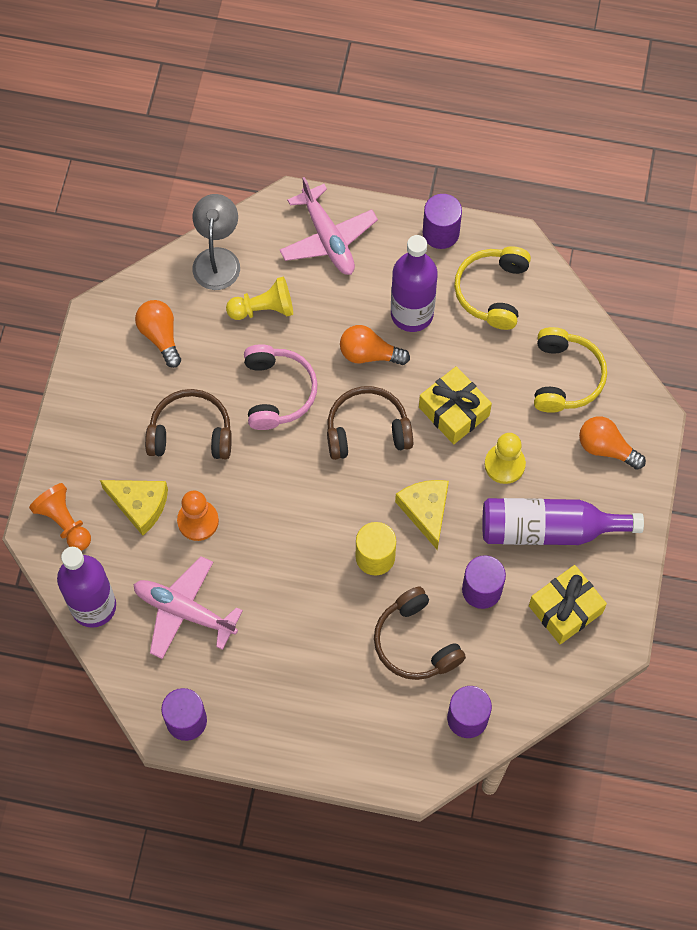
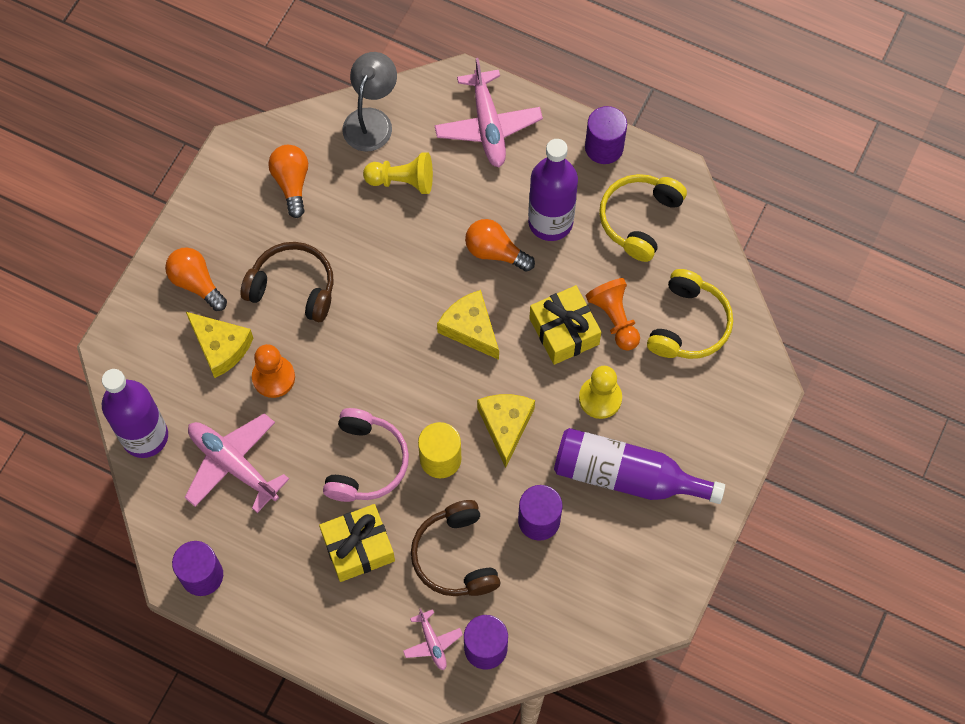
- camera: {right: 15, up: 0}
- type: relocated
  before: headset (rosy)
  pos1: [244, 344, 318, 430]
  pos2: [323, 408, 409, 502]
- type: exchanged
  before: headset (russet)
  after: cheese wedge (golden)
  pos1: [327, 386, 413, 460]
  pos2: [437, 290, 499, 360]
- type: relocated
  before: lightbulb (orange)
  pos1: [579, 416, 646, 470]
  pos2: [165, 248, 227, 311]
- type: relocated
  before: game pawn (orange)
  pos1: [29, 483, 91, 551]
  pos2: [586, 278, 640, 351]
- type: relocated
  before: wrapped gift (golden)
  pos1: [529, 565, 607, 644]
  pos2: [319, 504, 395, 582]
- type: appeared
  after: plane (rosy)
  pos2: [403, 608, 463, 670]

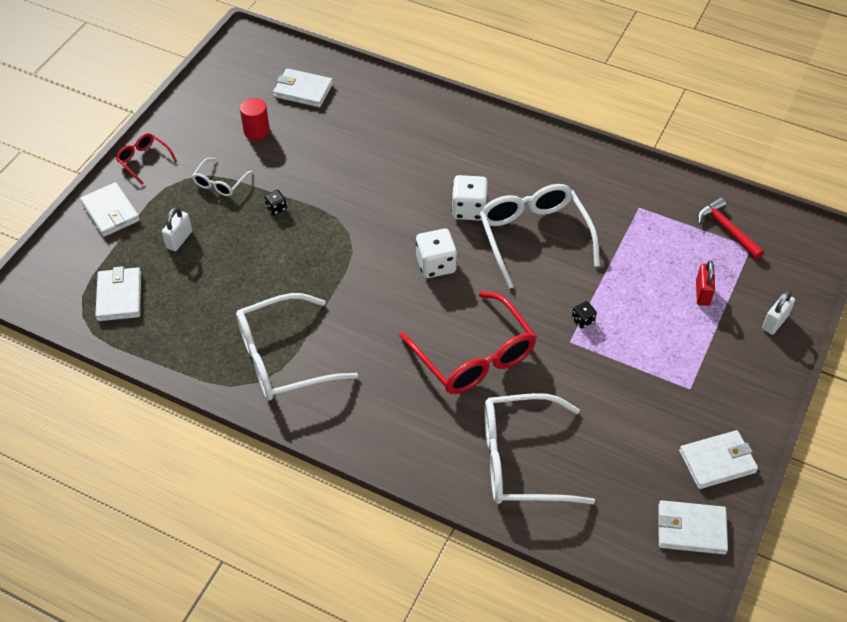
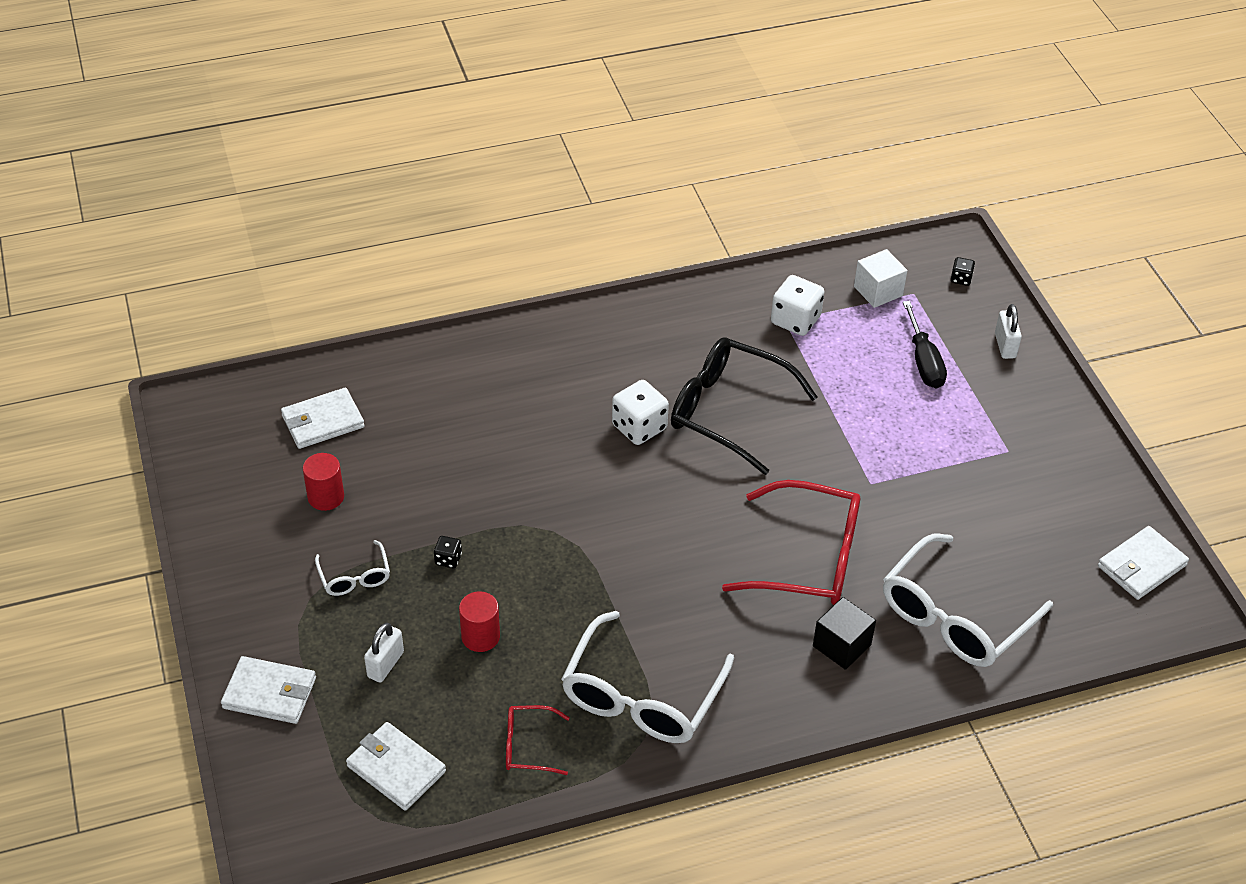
- camera: {right: -45, up: -5}
- type: relocated
  before: spectacles (scarlet)
  pos1: [116, 133, 177, 185]
  pos2: [506, 705, 570, 775]
- type: colour
  before: spectacles (white)
  after: spectacles (ebony)
  pos1: [479, 184, 600, 289]
  pos2: [671, 337, 817, 475]
- type: exchanged
  before: hammer (scarlet)
  after: cube (white)
  pos1: [697, 197, 764, 259]
  pos2: [854, 249, 907, 308]
- type: spun
  before: lock (white)
  pos1: [162, 207, 192, 251]
  pos2: [364, 623, 404, 683]
  turn: 45
- type: relocated
  before: game die (white)
  pos1: [416, 229, 457, 278]
  pos2: [771, 275, 825, 336]
- type: exchanged
  before: lock (scarlet)
  after: flat screwdriver (ebony)
  pos1: [696, 260, 715, 306]
  pos2: [903, 301, 947, 389]
- type: relocated
  before: game die (ebony)
  pos1: [572, 301, 597, 328]
  pos2: [951, 257, 975, 286]
- type: missing
  before: wallet (white)
  pos1: [679, 430, 758, 489]
- type: appeared
  after: cylinder shape (scarlet)
  pos2: [459, 591, 500, 652]
- type: appeared
  after: cube (ebony)
  pos2: [813, 597, 876, 670]

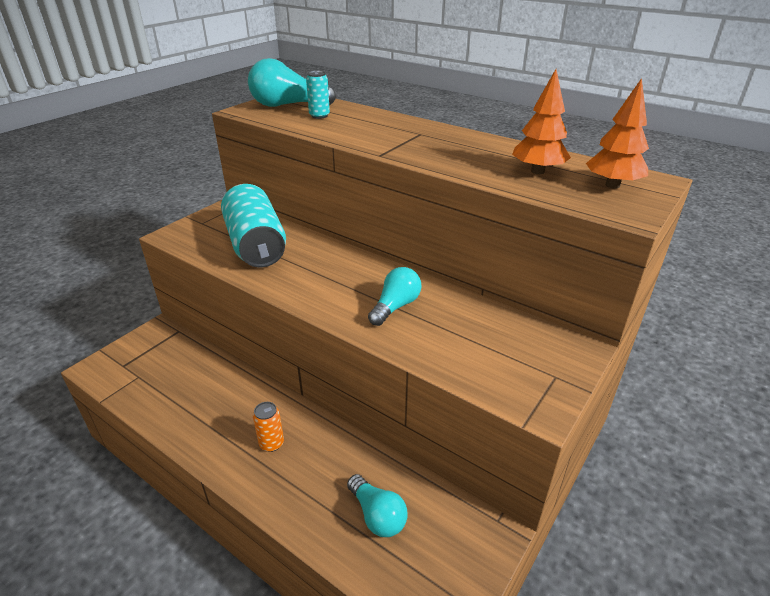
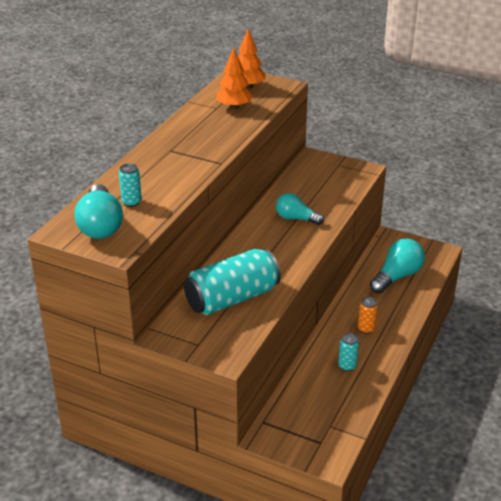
- camera: {right: -100, up: 0}
- type: size
  before: lightbulb (aqua)
  pos1: [347, 474, 408, 537]
  pos2: [370, 239, 425, 294]
  scale: 1.5
- type: appeared
  after: can (aqua)
  pos2: [338, 333, 359, 371]

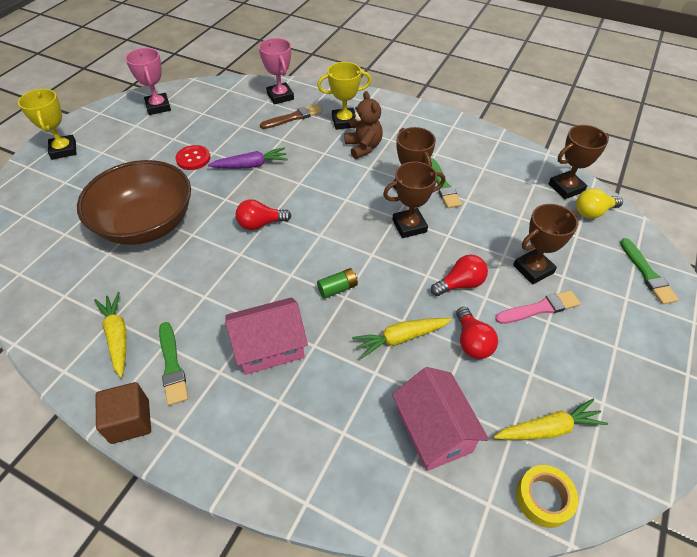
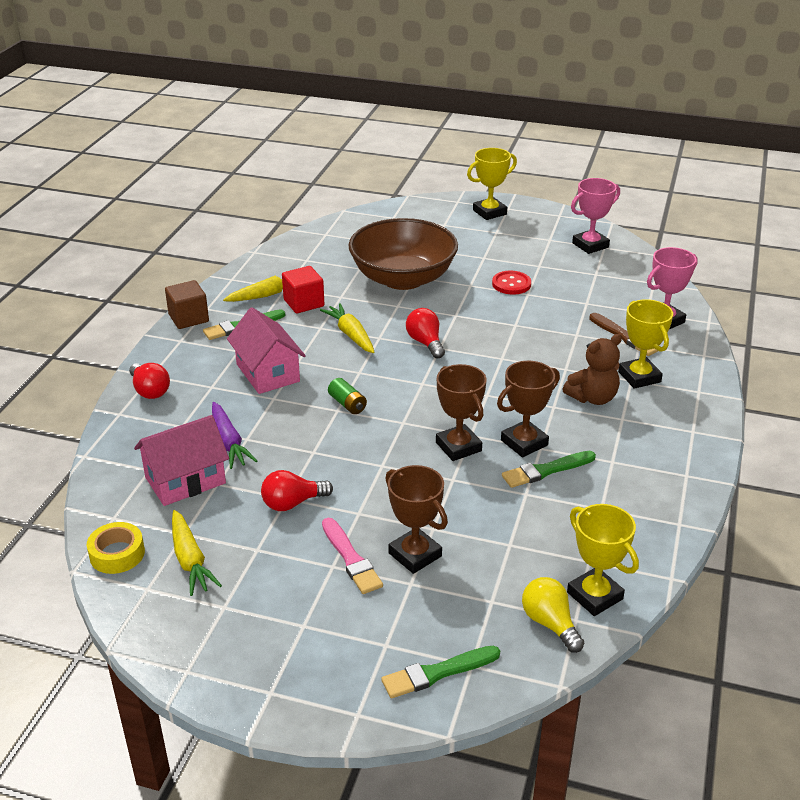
- camera: {right: 80, up: -15}
- type: colour
  before: award cup (russet)
  after: award cup (golden)
  pos1: [549, 125, 609, 199]
  pos2: [567, 504, 639, 616]
- type: relocated
  before: root vegetable (royal purple)
  pos1: [208, 148, 288, 169]
  pos2: [212, 402, 257, 469]
- type: relocated
  before: lightbulb (scarlet)
  pos1: [431, 254, 488, 296]
  pos2: [129, 363, 170, 399]
- type: relocated
  before: root vegetable (golden)
  pos1: [352, 318, 452, 359]
  pos2: [320, 303, 375, 353]
- type: appeared
  after: cube (scarlet)
  pos2: [282, 266, 324, 313]

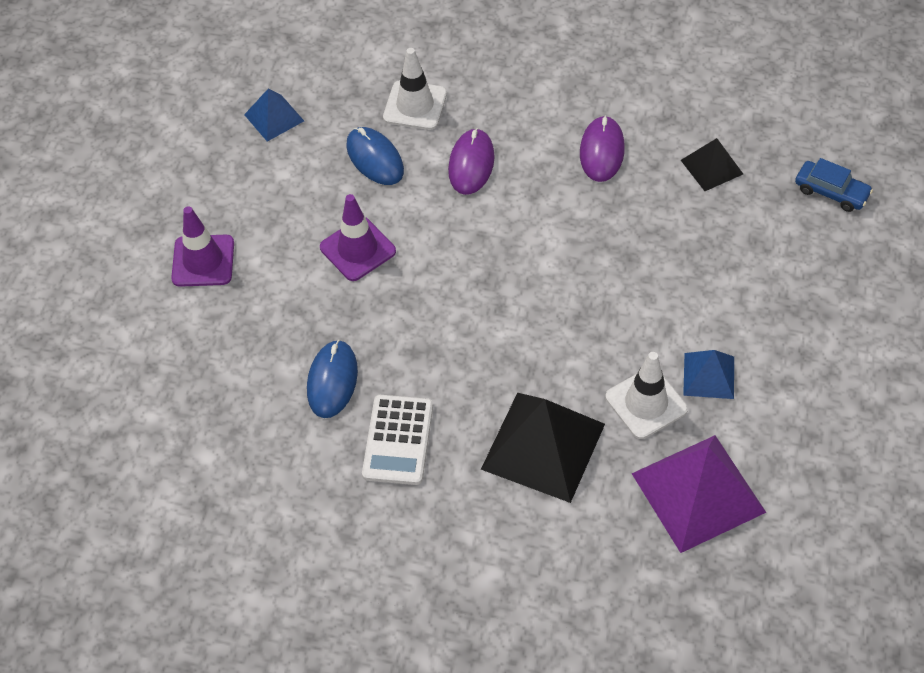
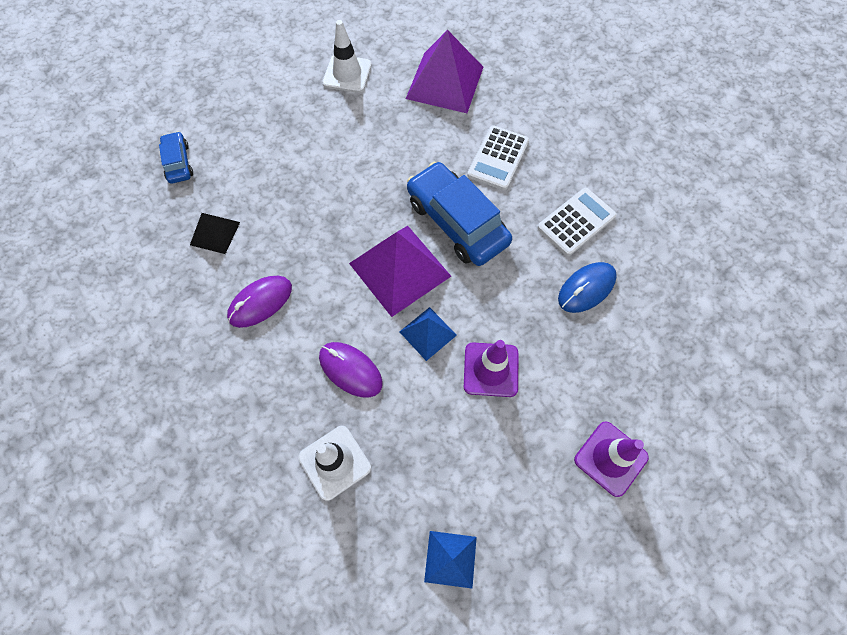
- camera: {right: -140, up: 10}
- type: missing
  before: mouse (royal blue)
  pos1: [346, 127, 404, 185]
- type: spun
  before: mouse (royal purple)
  pos1: [448, 128, 495, 195]
  pos2: [319, 342, 383, 398]
  turn: 75
- type: relocated
  before: solid pyramid (royal blue)
  pos1: [683, 350, 734, 399]
  pos2: [400, 307, 457, 361]
- type: relocated
  before: safety cone (white)
  pos1: [605, 352, 688, 439]
  pos2: [322, 20, 372, 93]
- type: exchanged
  before: solid pyramid (ebony)
  after: pocket calculator (white)
  pos1: [481, 393, 605, 503]
  pos2: [467, 125, 529, 190]
- type: appeared
  after: toy car (royal blue)
  pos2: [407, 162, 512, 266]
- type: appeared
  after: solid pyramid (royal purple)
  pos2: [349, 226, 451, 317]

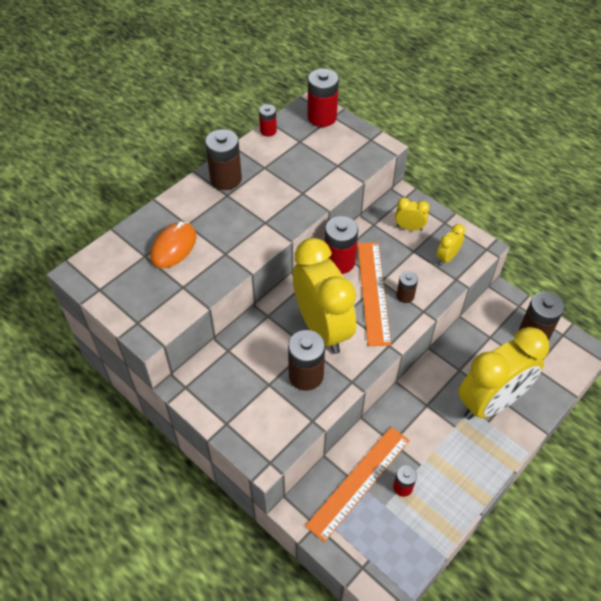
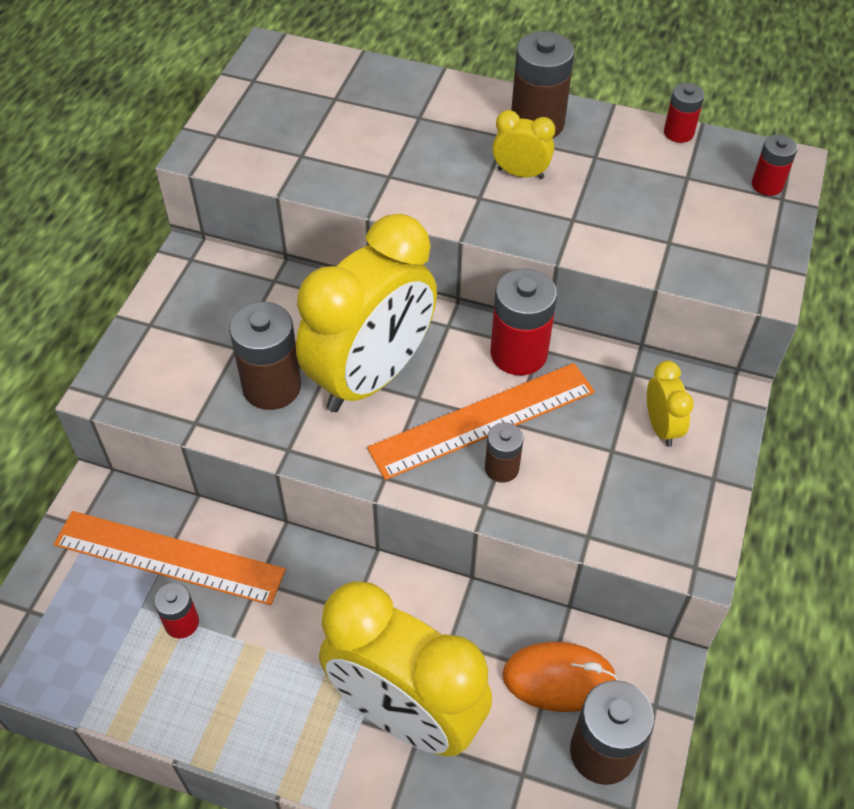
- camera: {right: 65, up: 0}
- type: size
  before: power cell (scarlet)
  pos1: [308, 69, 339, 127]
  pos2: [752, 134, 798, 196]
  scale: 0.56
- type: relocated
  before: mouse (orange)
  pos1: [150, 221, 196, 268]
  pos2: [502, 642, 618, 712]
- type: relocated
  before: clock (golden)
  pos1: [436, 224, 465, 265]
  pos2: [492, 110, 555, 179]

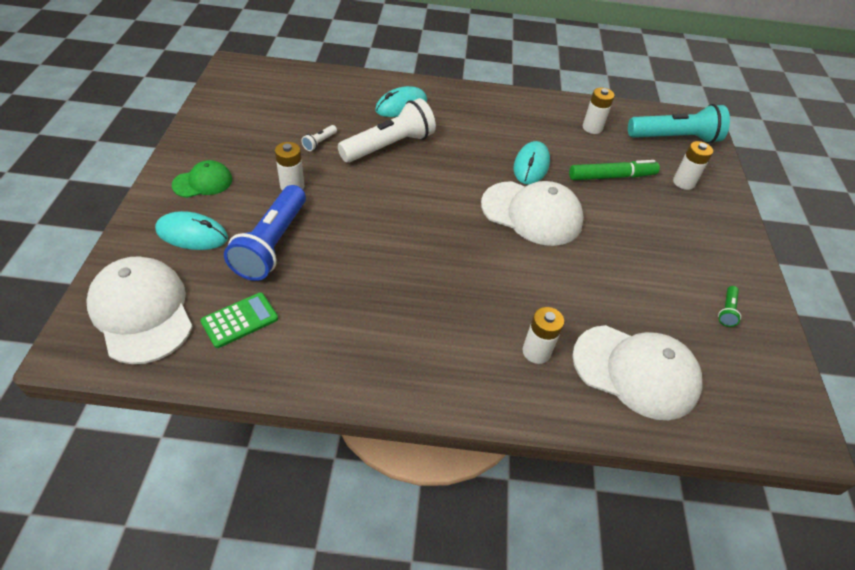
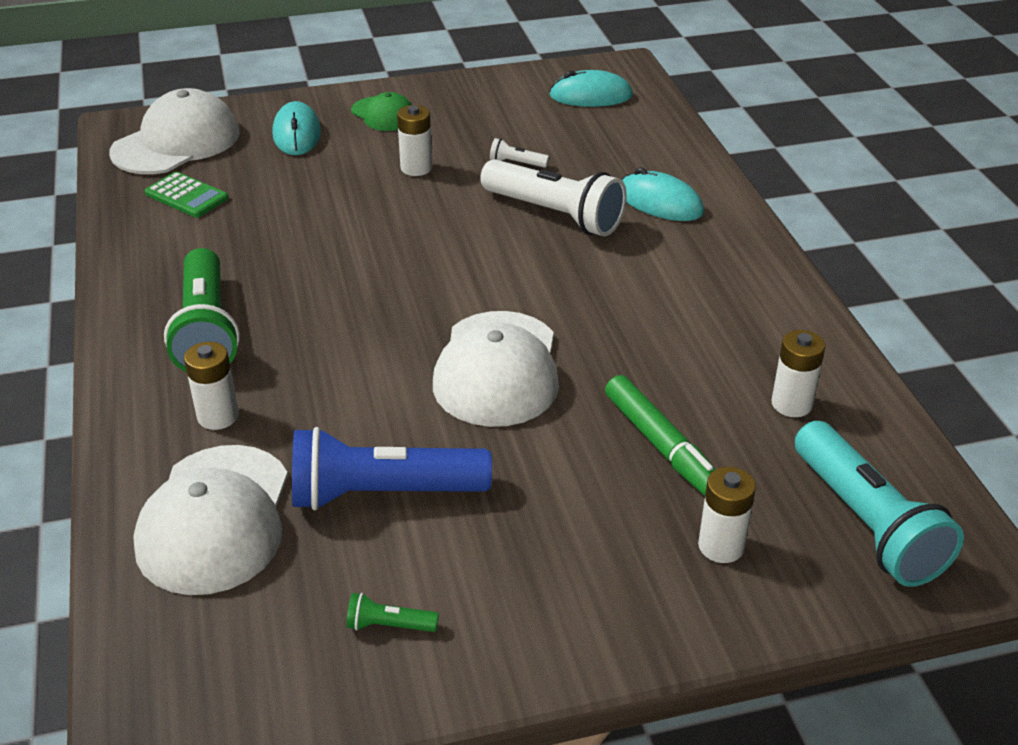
- camera: {right: 75, up: -10}
- type: relocated
  before: mouse (aqua)
  pos1: [514, 141, 550, 185]
  pos2: [549, 70, 633, 107]
- type: relocated
  before: torch (royal blue)
  pos1: [224, 185, 306, 281]
  pos2: [292, 427, 492, 510]
- type: appeared
  after: torch (leaf-green)
  pos2: [164, 248, 240, 372]

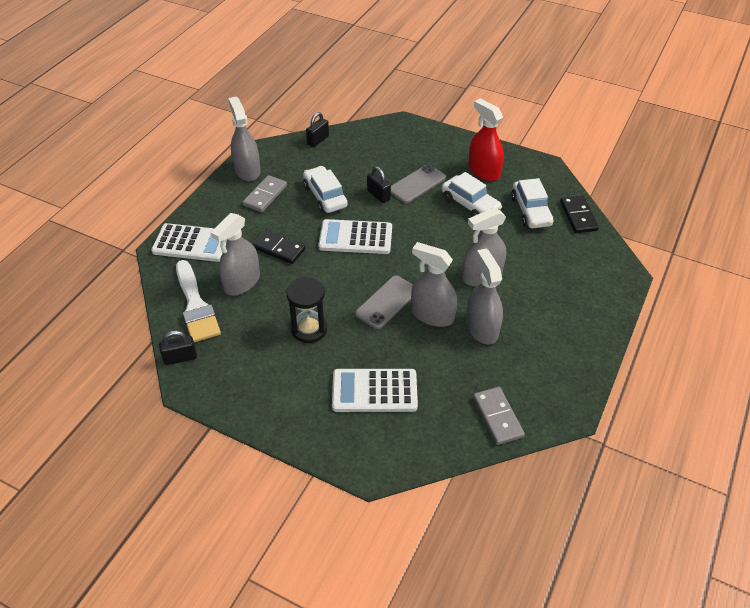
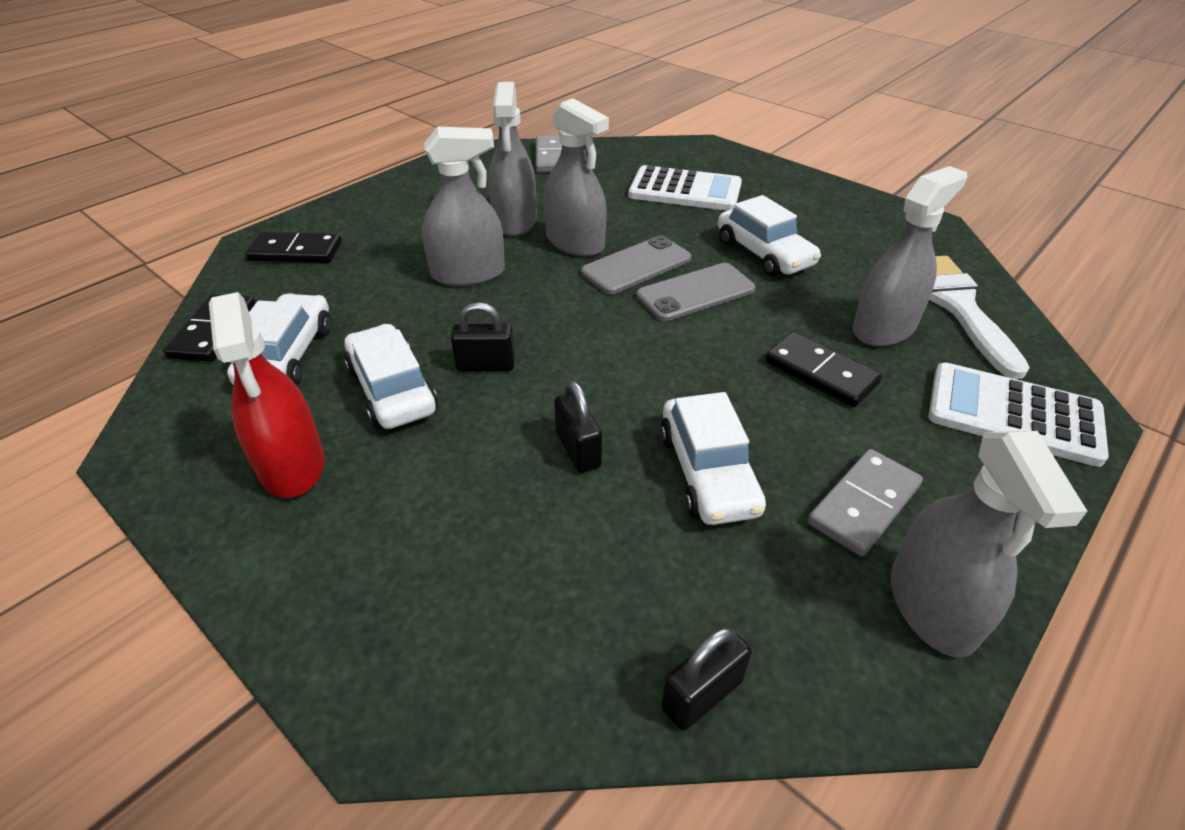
- camera: {right: -165, up: -5}
- type: relocated
  before: phone (gray)
  pos1: [391, 164, 446, 203]
  pos2: [636, 263, 756, 321]
- type: missing
  before: pocket calculator (white)
  pos1: [318, 219, 392, 254]
- type: exchanged
  before: sand timer (ebony)
  after: toy car (white)
  pos1: [286, 277, 327, 343]
  pos2: [718, 195, 821, 277]
- type: relocated
  before: lock (ebony)
  pos1: [159, 330, 197, 365]
  pos2: [451, 302, 515, 371]
- type: appeared
  after: domino (ebony)
  pos2: [245, 232, 341, 263]

